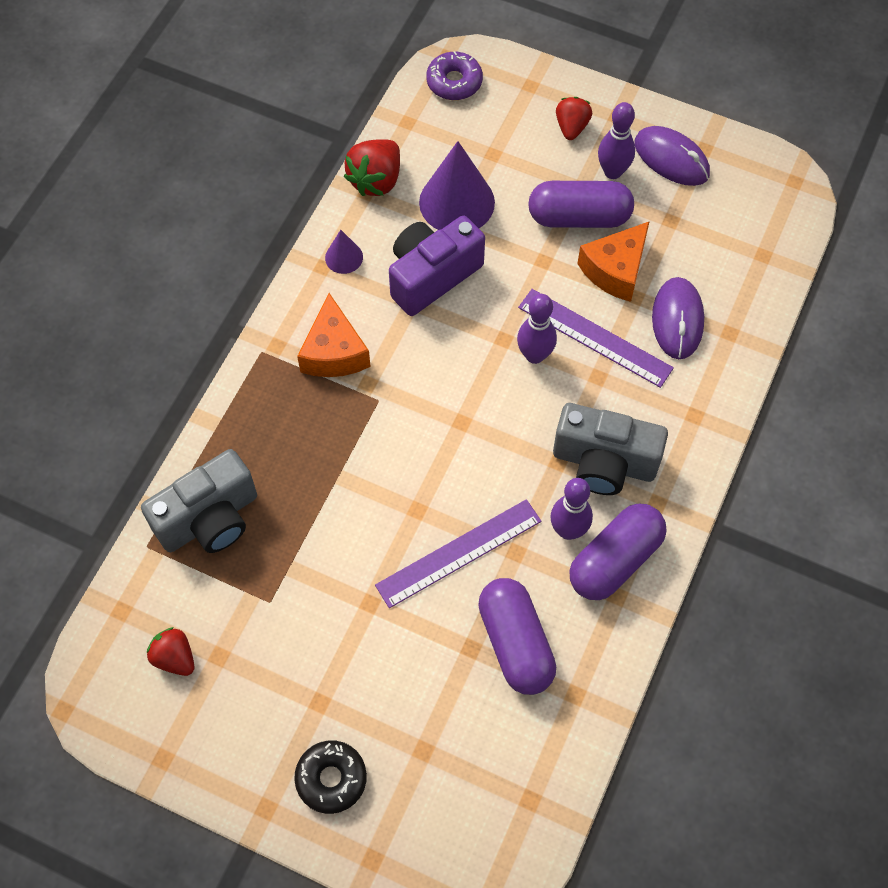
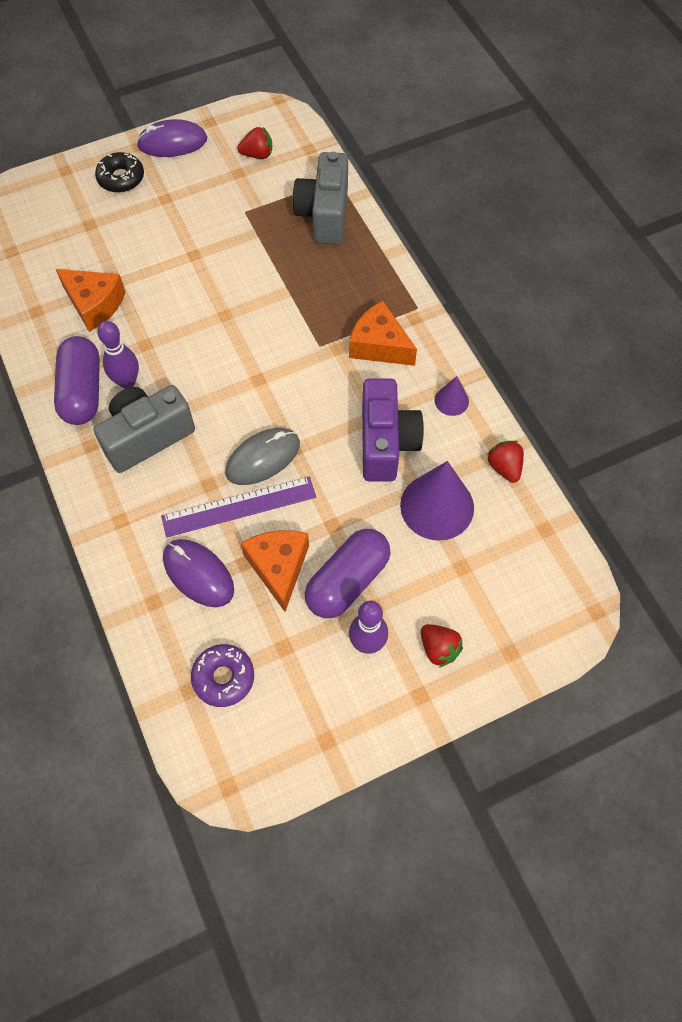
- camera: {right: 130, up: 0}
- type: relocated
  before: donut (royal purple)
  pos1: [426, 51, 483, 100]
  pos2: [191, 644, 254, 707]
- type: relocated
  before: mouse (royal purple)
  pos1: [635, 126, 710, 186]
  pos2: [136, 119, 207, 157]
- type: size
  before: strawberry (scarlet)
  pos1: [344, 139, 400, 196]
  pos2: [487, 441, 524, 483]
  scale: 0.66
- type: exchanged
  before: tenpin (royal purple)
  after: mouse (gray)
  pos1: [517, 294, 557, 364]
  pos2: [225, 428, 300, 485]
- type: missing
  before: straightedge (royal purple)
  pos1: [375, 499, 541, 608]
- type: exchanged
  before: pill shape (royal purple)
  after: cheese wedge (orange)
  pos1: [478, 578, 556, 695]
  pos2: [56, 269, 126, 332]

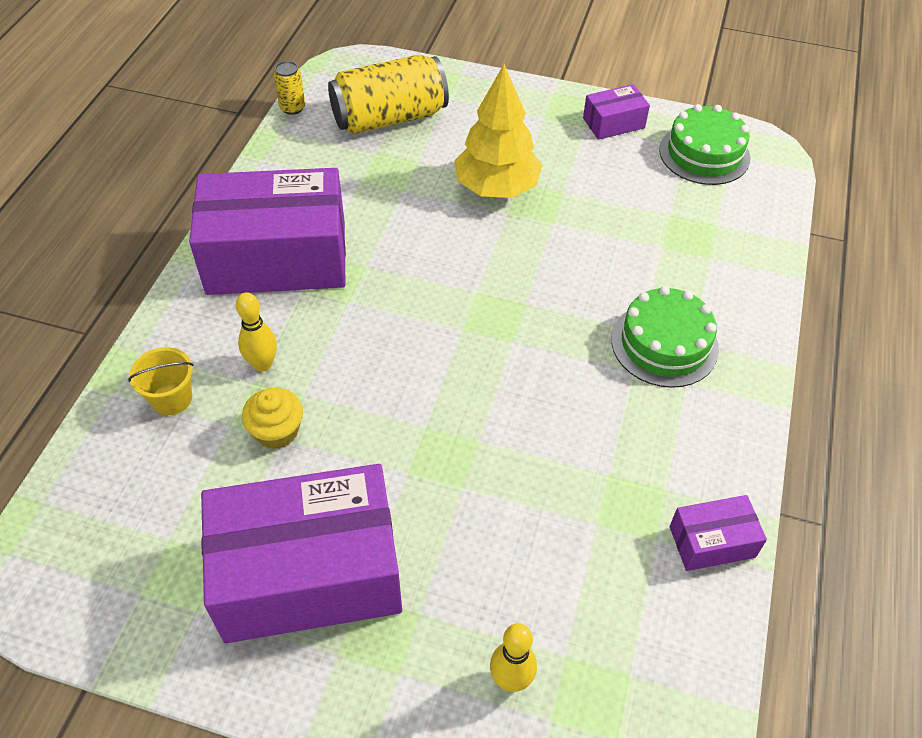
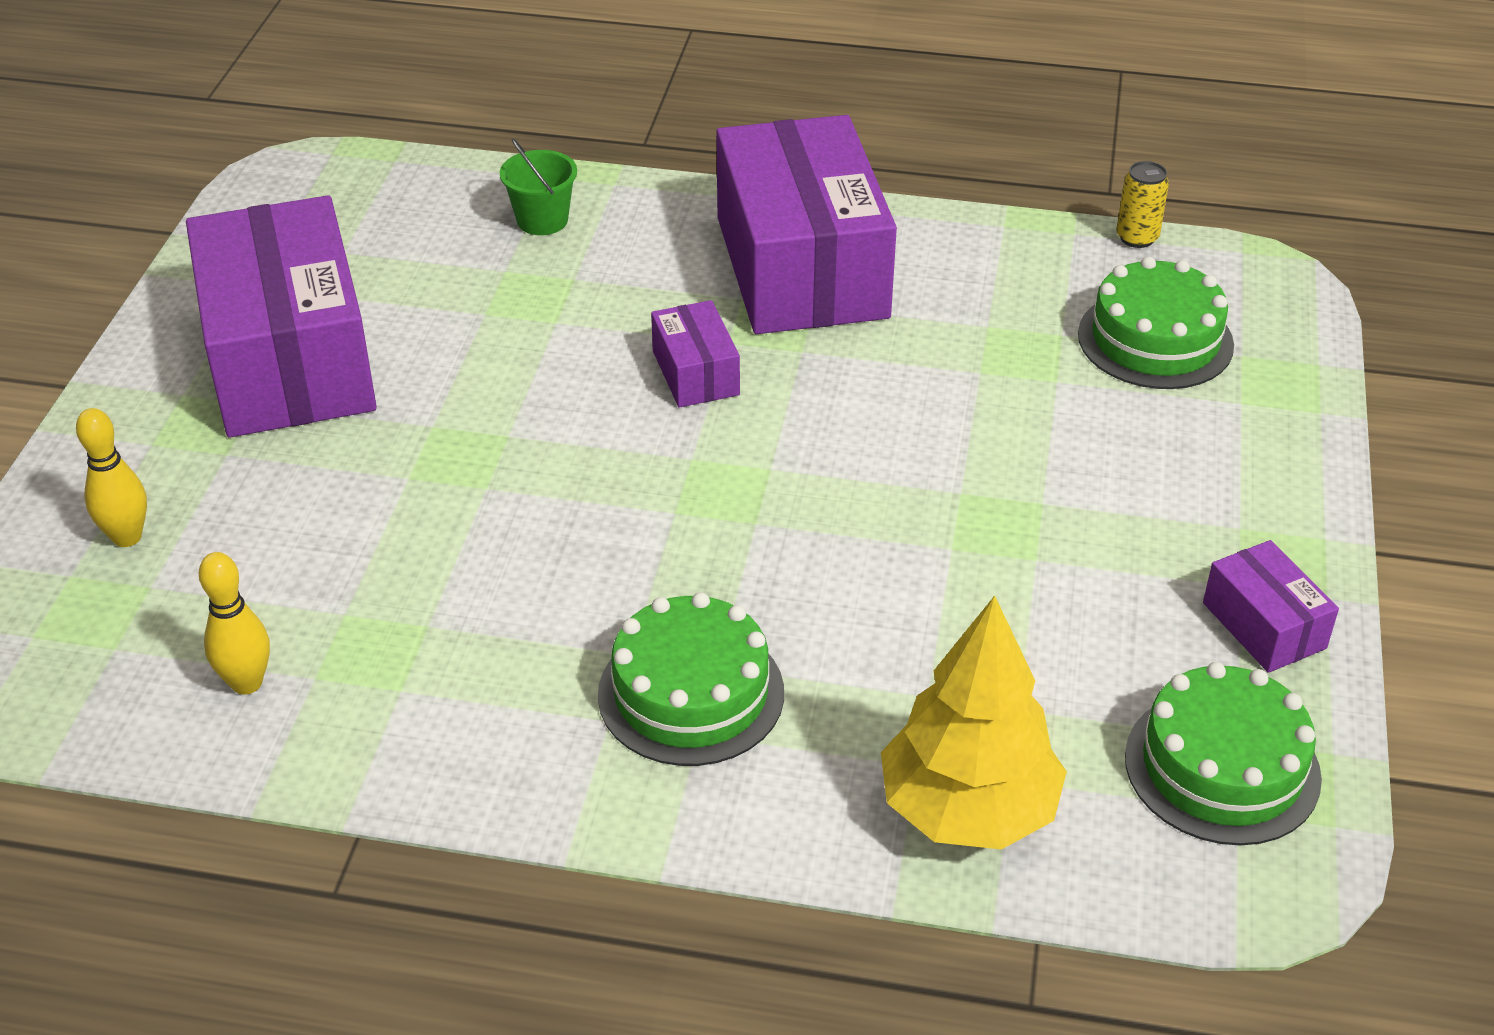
- camera: {right: 85, up: -10}
- type: exchanged
  before: can (golden)
  after: layer cake (leaf-green)
  pos1: [328, 55, 449, 134]
  pos2: [1078, 256, 1234, 389]
- type: relocated
  before: toy tree (golden)
  pos1: [454, 64, 542, 198]
  pos2: [881, 596, 1067, 850]
- type: relocated
  before: tenpin (golden)
  pos1: [236, 292, 277, 372]
  pos2: [199, 552, 270, 695]
- type: colour
  before: bucket (golden)
  after: bucket (leaf-green)
  pos1: [128, 347, 193, 415]
  pos2: [500, 139, 577, 235]
- type: missing
  before: muffin (golden)
  pos1: [242, 388, 303, 449]
- type: relocated
  before: parcel (royal purple)
  pos1: [670, 495, 767, 571]
  pos2: [651, 300, 740, 407]

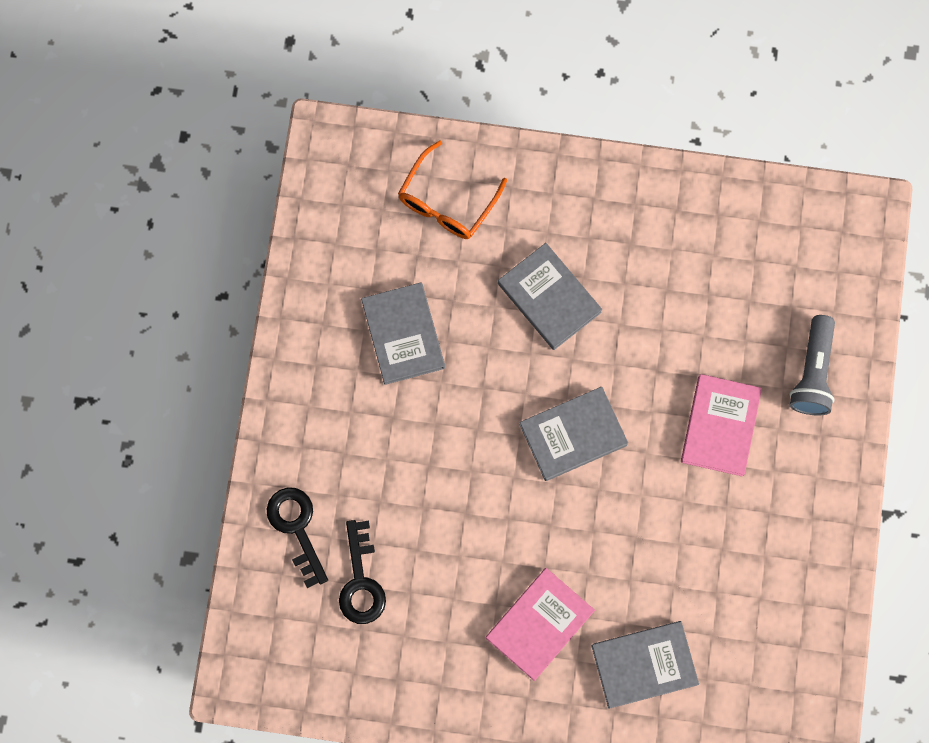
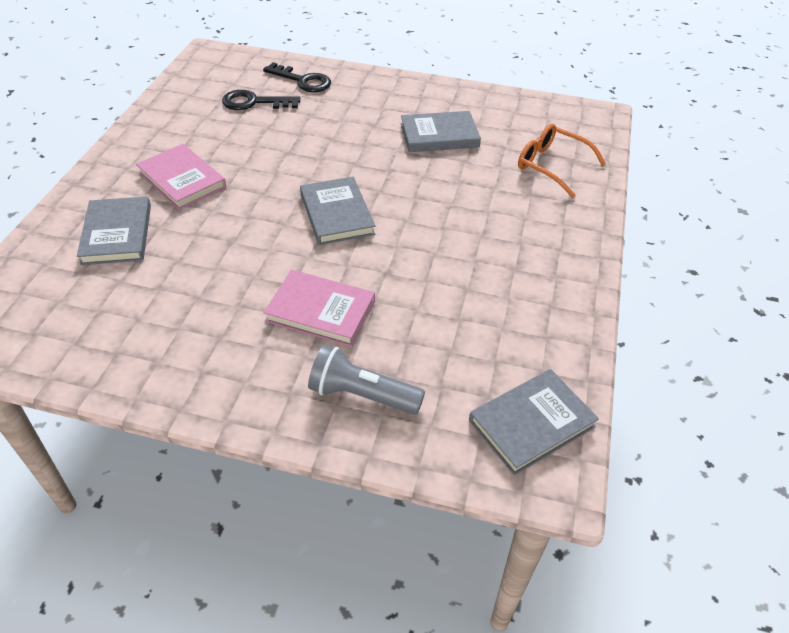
- camera: {right: 95, up: -30}
- type: relocated
  before: hardback (gray)
  pos1: [498, 243, 602, 350]
  pos2: [469, 369, 599, 475]
- type: spun
  before: door key (ebony)
  pos1: [267, 487, 328, 588]
  pos2: [263, 62, 331, 92]
  turn: 45

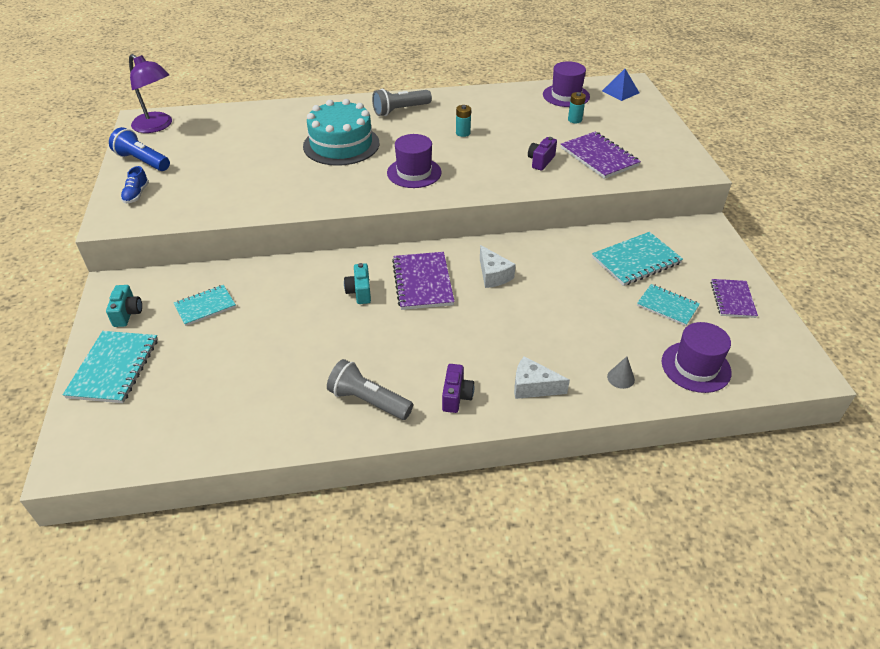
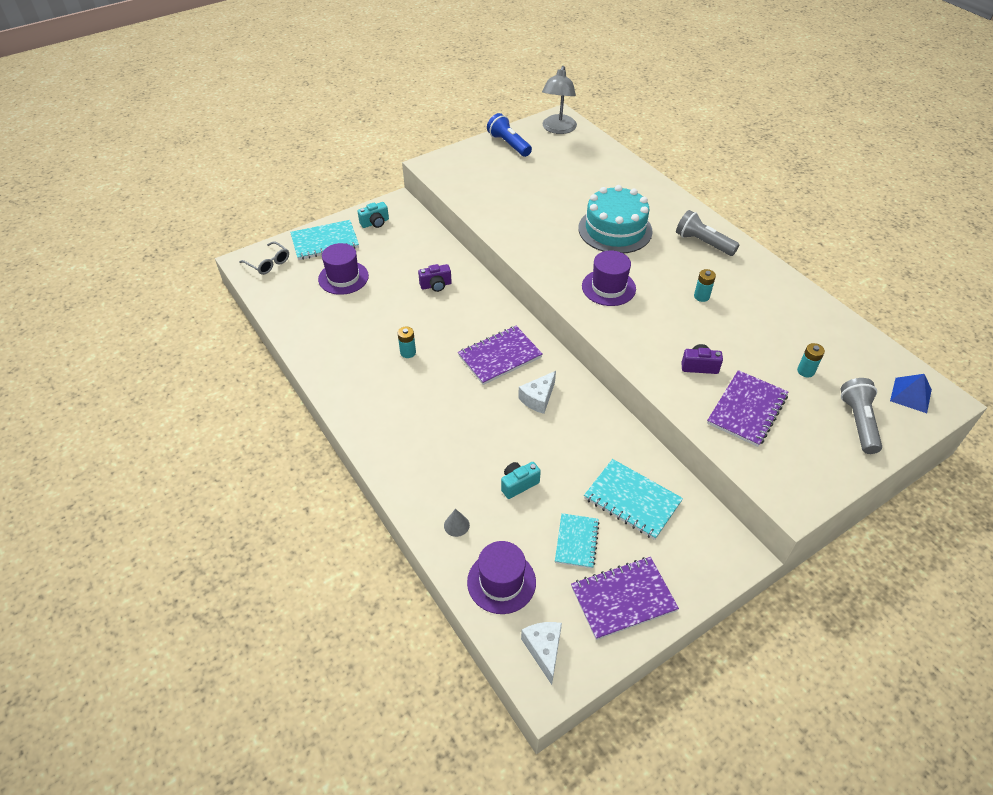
- camera: {right: 65, up: 5}
- type: colour
  before: lamp (royal purple)
  after: lamp (gray)
  pos1: [129, 54, 172, 133]
  pos2: [542, 66, 577, 134]
- type: relocated
  before: top hat (royal purple)
  pos1: [543, 61, 590, 107]
  pos2: [318, 243, 369, 295]
- type: spun
  before: torch (royal blue)
  pos1: [109, 127, 170, 171]
  pos2: [487, 113, 532, 157]
  turn: -45
- type: missing
  before: sneaker (royal blue)
  pos1: [121, 166, 149, 204]
- type: relocated
  before: camera (aqua)
  pos1: [344, 263, 371, 304]
  pos2: [501, 462, 541, 499]
- type: size
  before: exercise book (royal purple)
  pos1: [711, 279, 758, 318]
  pos2: [571, 557, 679, 640]
  scale: 1.53
- type: missing
  before: exercise book (aqua)
  pos1: [174, 285, 236, 326]
- type: relocated
  before: cheese wedge (white)
  pos1: [514, 356, 570, 399]
  pos2: [521, 622, 562, 685]
- type: relocated
  before: torch (gray)
  pos1: [327, 359, 413, 420]
  pos2: [841, 378, 882, 454]
- type: relocated
  before: camera (royal purple)
  pos1: [442, 364, 474, 413]
  pos2: [418, 264, 452, 292]
- type: appeared
  after: spectacles (gray)
  pos2: [239, 241, 289, 275]
- type: appeared
  after: power cell (aqua)
  pos2: [398, 326, 416, 358]

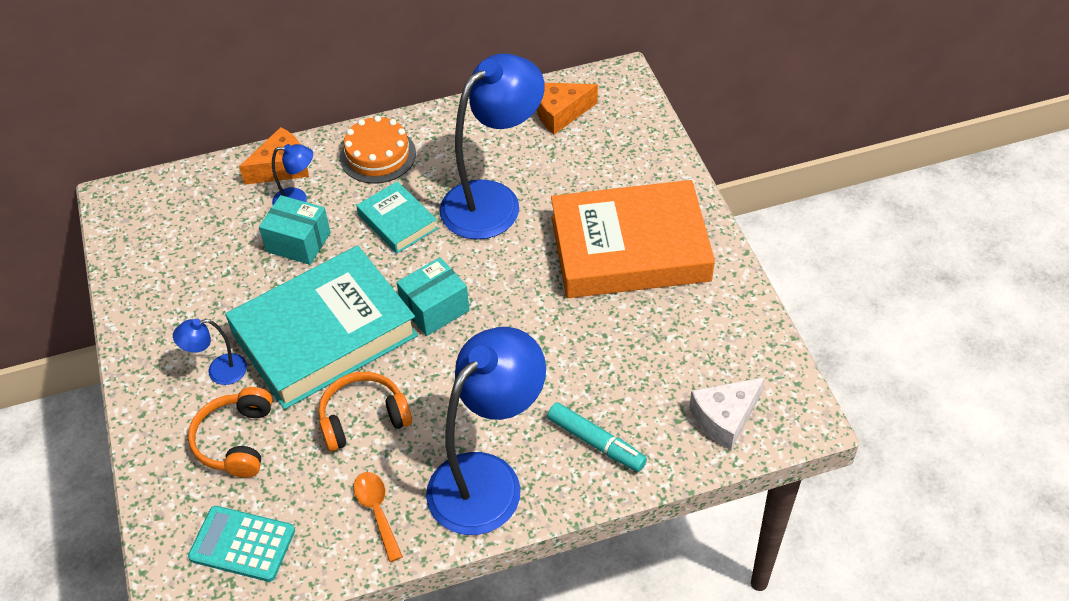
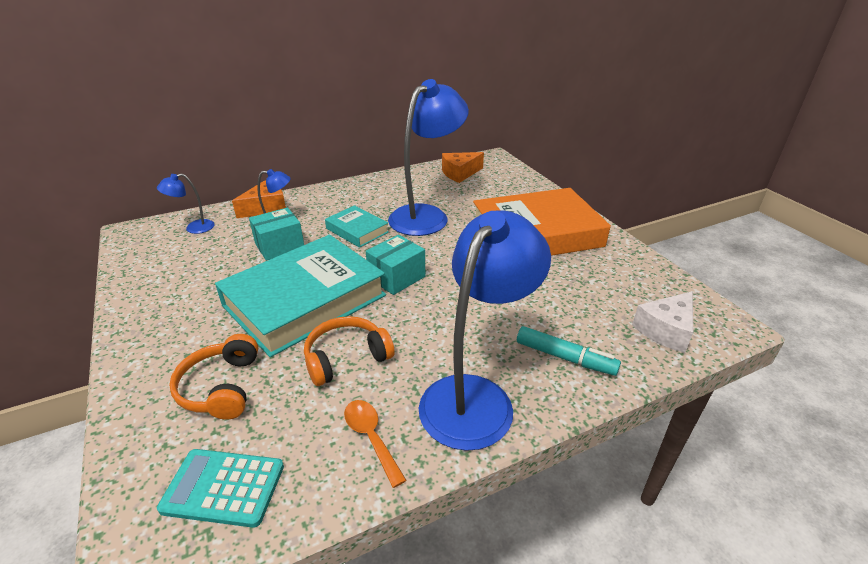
- camera: {right: -10, up: -15}
- type: missing
  before: layer cake (orange)
  pos1: [340, 115, 416, 184]
- type: spun
  before: parcel (aqua)
  pos1: [259, 195, 331, 265]
  pos2: [249, 207, 304, 261]
  turn: -45
- type: relocated
  before: lamp (royal blue)
  pos1: [173, 319, 247, 385]
  pos2: [157, 174, 215, 234]

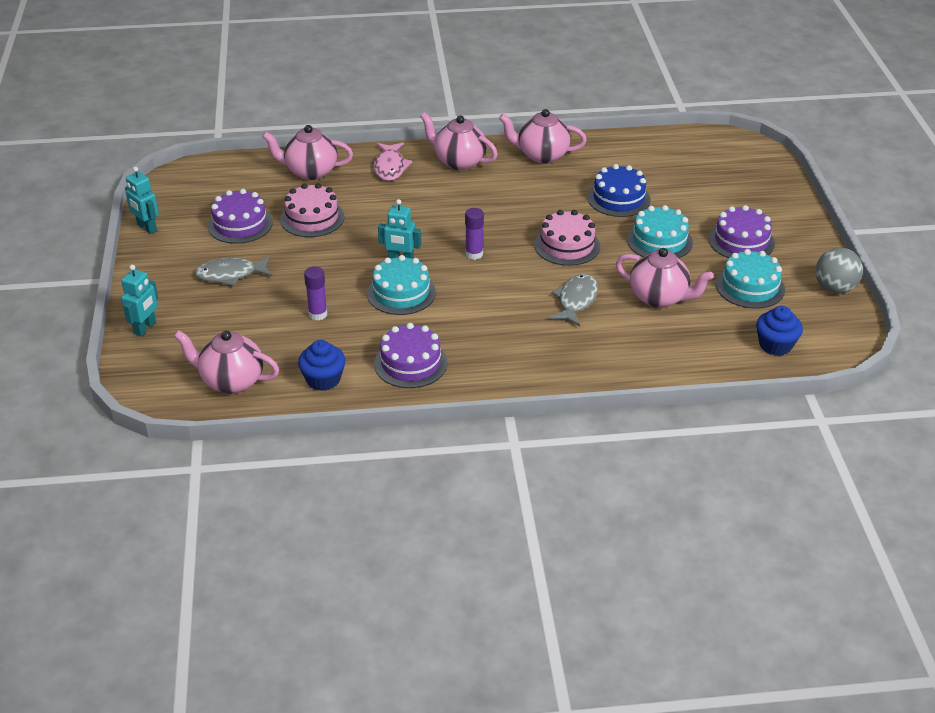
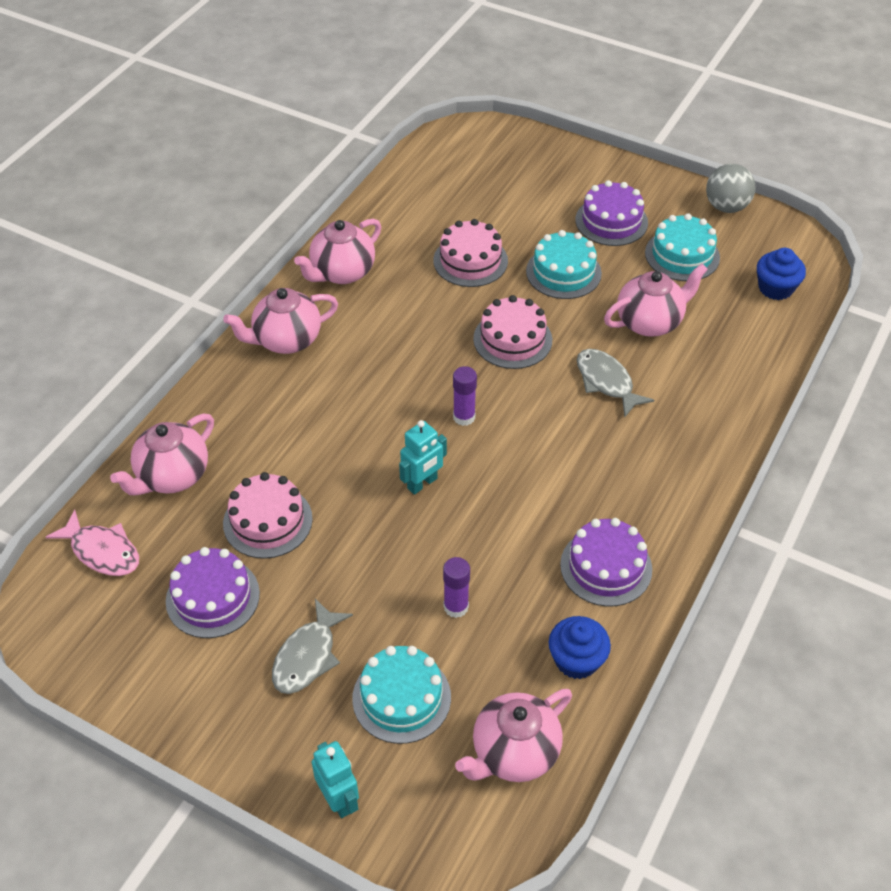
- camera: {right: -55, up: 10}
- type: relocated
  before: fish (rosy)
  pos1: [374, 143, 412, 181]
  pos2: [46, 509, 139, 576]
- type: colour
  before: layer cake (royal blue)
  after: layer cake (rosy)
  pos1: [587, 164, 651, 217]
  pos2: [433, 219, 508, 287]
- type: missing
  before: toy robot (aqua)
  pos1: [125, 167, 159, 234]
- type: relocated
  before: layer cake (aqua)
  pos1: [367, 255, 436, 315]
  pos2: [352, 646, 451, 744]

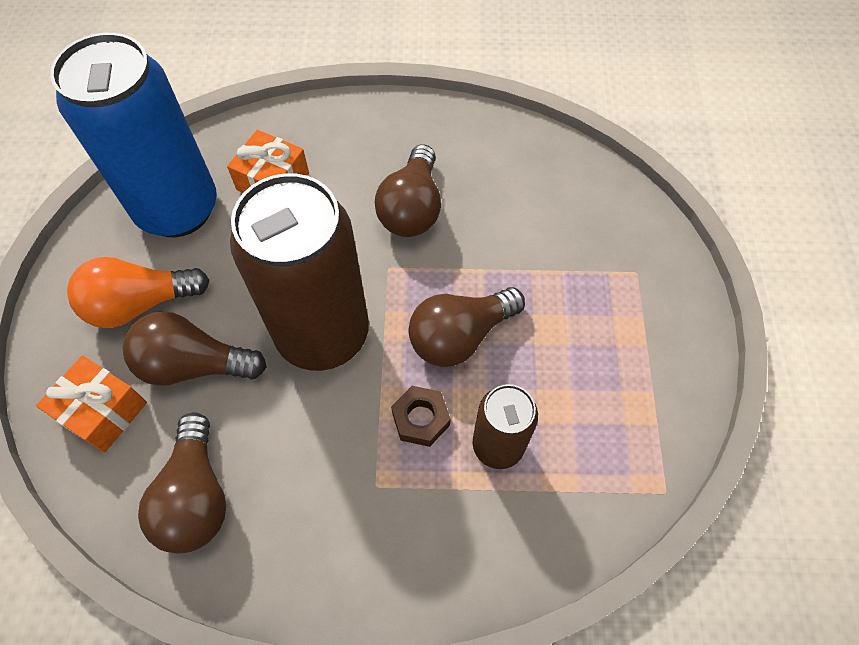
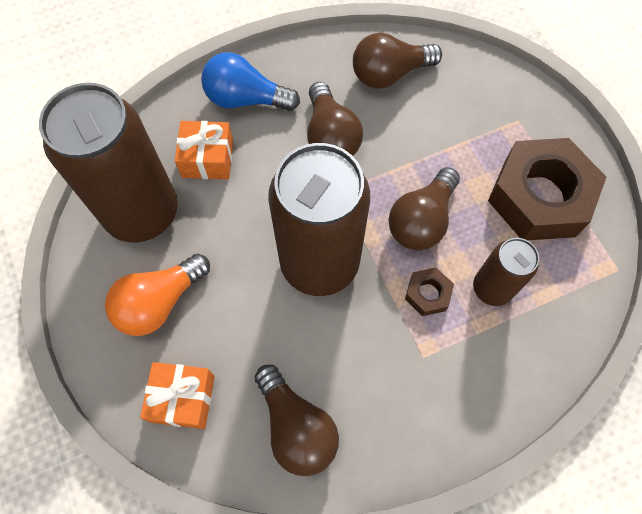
- camera: {right: -25, up: 5}
- type: colour
  before: can (royal blue)
  after: can (russet)
  pos1: [50, 33, 217, 237]
  pos2: [39, 83, 178, 242]
- type: relocated
  before: lightbulb (russet)
  pos1: [123, 311, 266, 386]
  pos2: [353, 33, 442, 89]
- type: appeared
  after: lightbulb (royal blue)
  pos2: [201, 52, 300, 111]
- type: appeared
  after: nut (russet)
  pos2: [488, 138, 606, 240]

